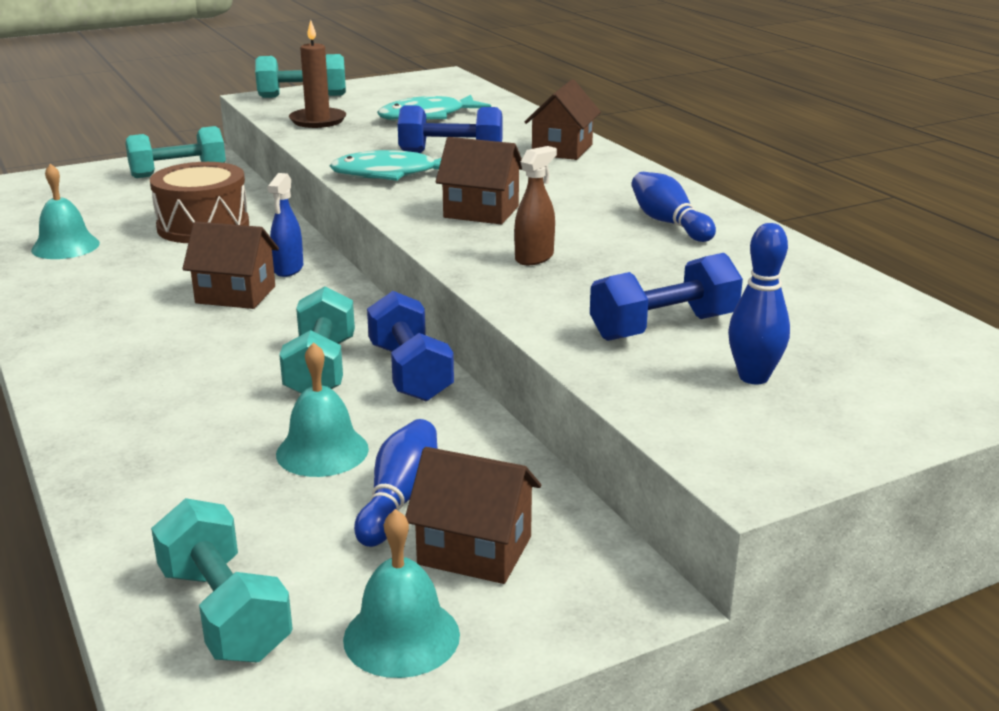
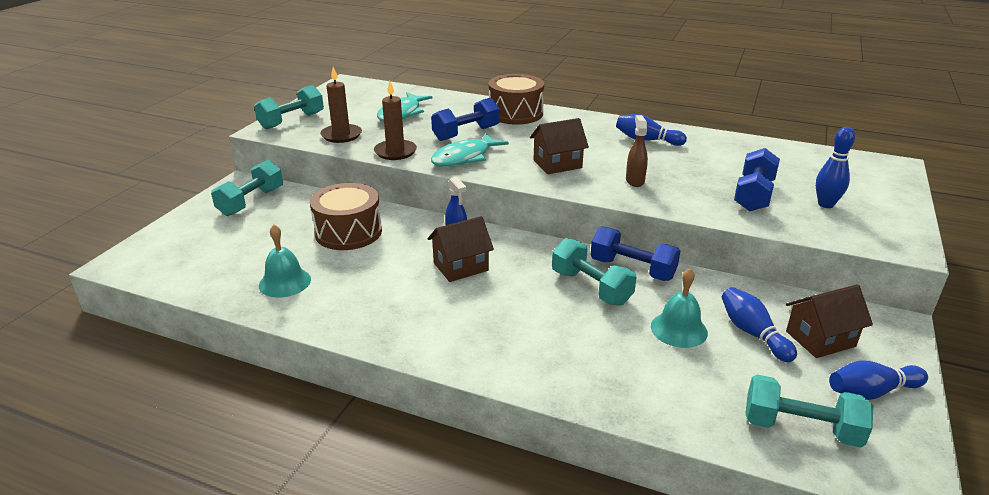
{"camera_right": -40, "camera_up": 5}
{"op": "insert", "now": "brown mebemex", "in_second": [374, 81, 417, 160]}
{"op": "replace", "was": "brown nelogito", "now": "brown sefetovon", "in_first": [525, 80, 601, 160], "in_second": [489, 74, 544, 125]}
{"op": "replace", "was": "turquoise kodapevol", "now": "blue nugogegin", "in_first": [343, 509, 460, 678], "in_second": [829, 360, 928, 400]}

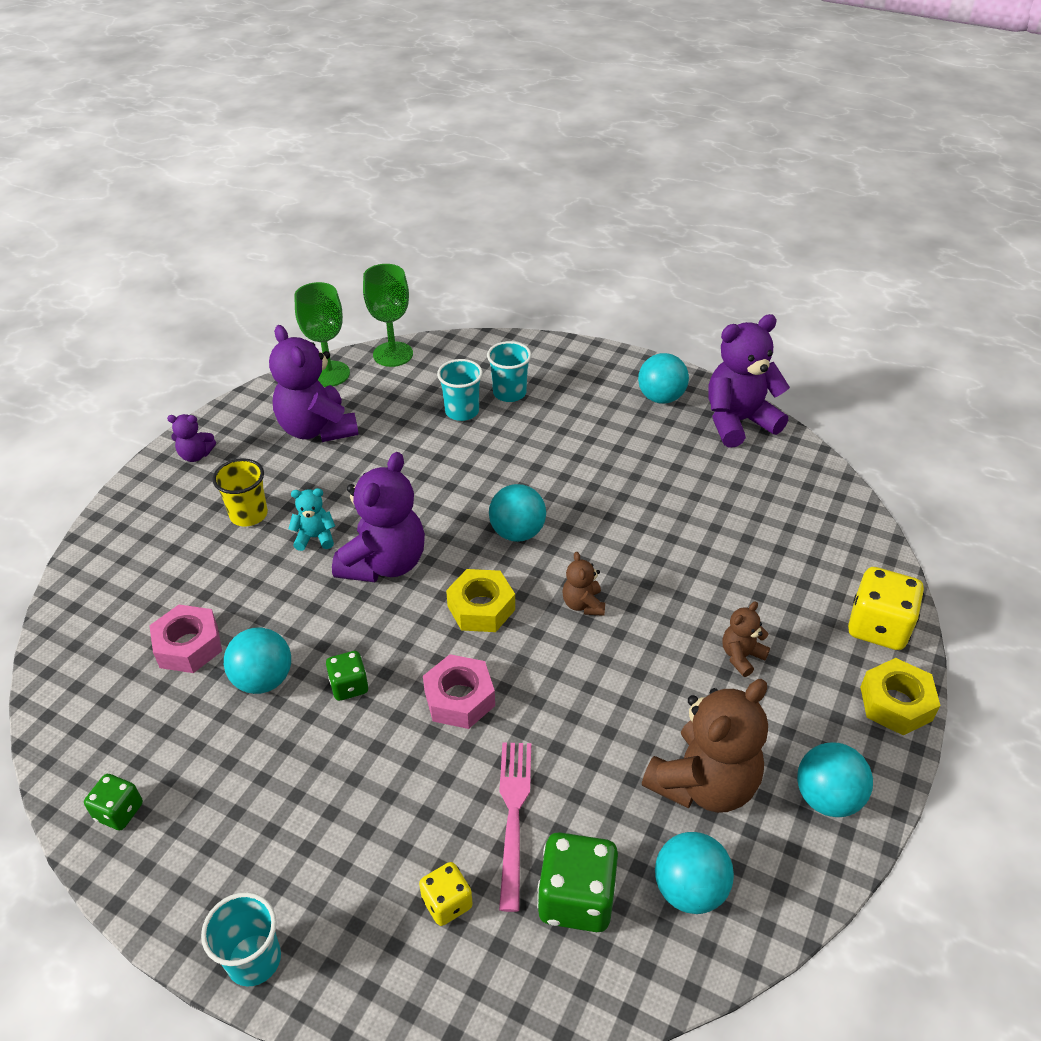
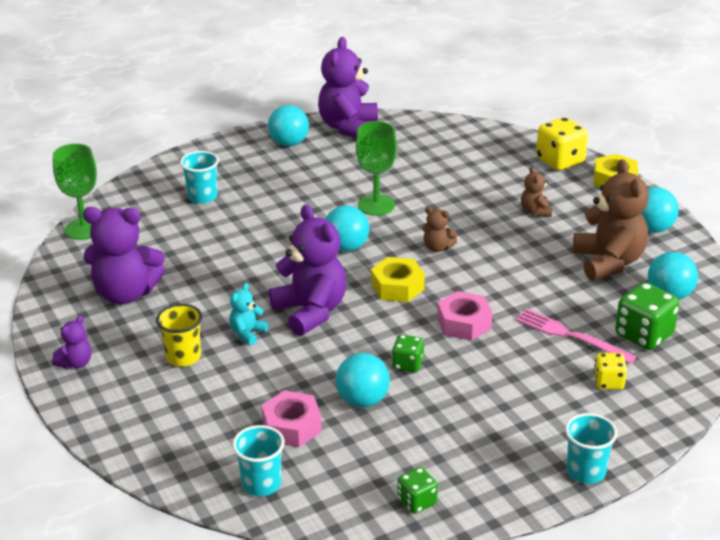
{"camera_right": -55, "camera_up": -10}
{"op": "move", "was": "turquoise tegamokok", "in_first": [437, 359, 483, 421], "in_second": [232, 425, 285, 496]}
{"op": "move", "was": "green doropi", "in_first": [294, 282, 350, 387], "in_second": [356, 121, 397, 216]}

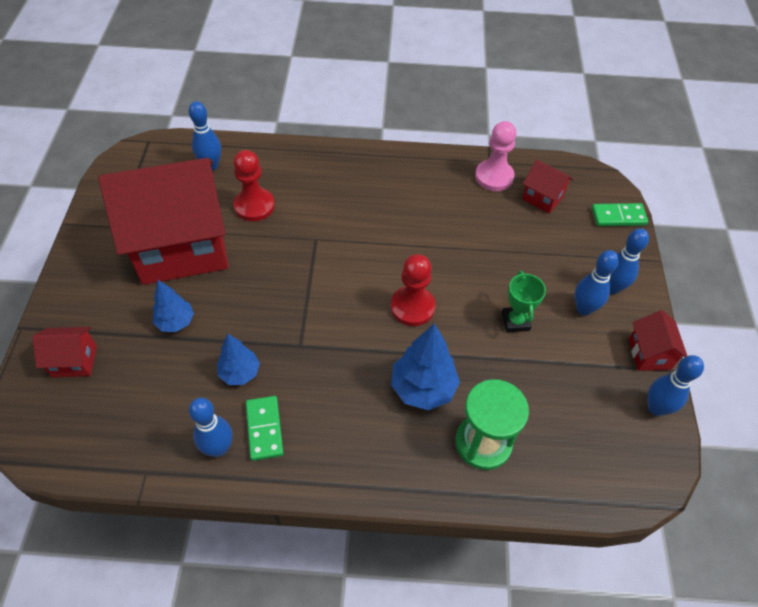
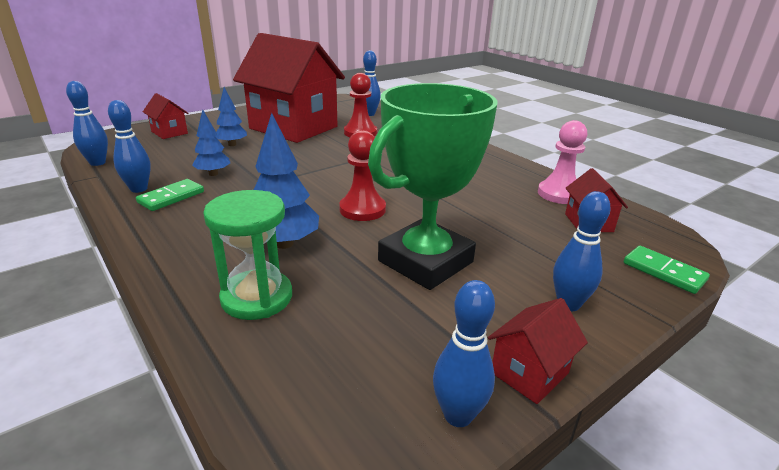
{"camera_right": 50, "camera_up": -25}
{"op": "move", "was": "blue nugogegin", "in_first": [575, 250, 619, 316], "in_second": [66, 81, 108, 166]}
{"op": "resize", "was": "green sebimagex", "in_first": [502, 271, 546, 332], "in_second": [368, 83, 498, 290], "ratio": 2.32}

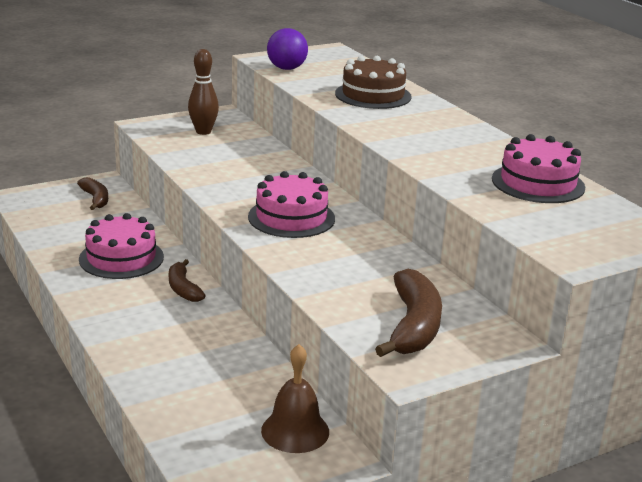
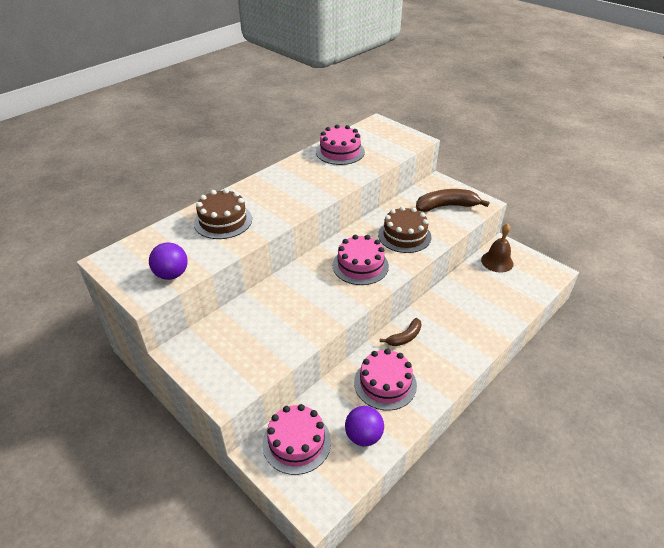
{"camera_right": -105, "camera_up": 15}
{"op": "replace", "was": "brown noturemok", "now": "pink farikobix", "in_first": [77, 177, 108, 210], "in_second": [262, 404, 331, 475]}
{"op": "insert", "now": "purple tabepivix", "in_second": [345, 406, 384, 446]}
{"op": "insert", "now": "brown farikobix", "in_second": [378, 206, 431, 253]}
{"op": "delete", "was": "brown nugogegin", "in_first": [188, 49, 219, 135]}

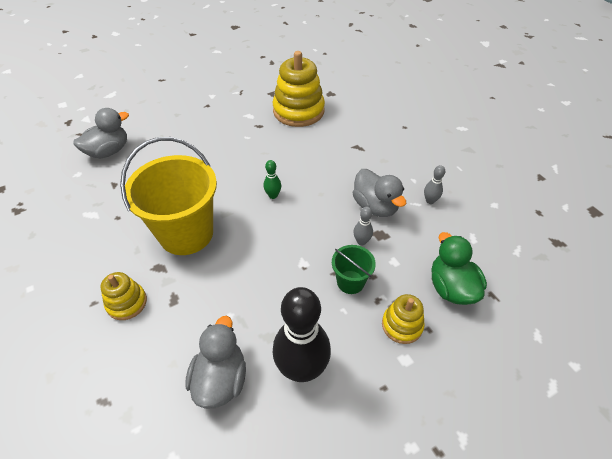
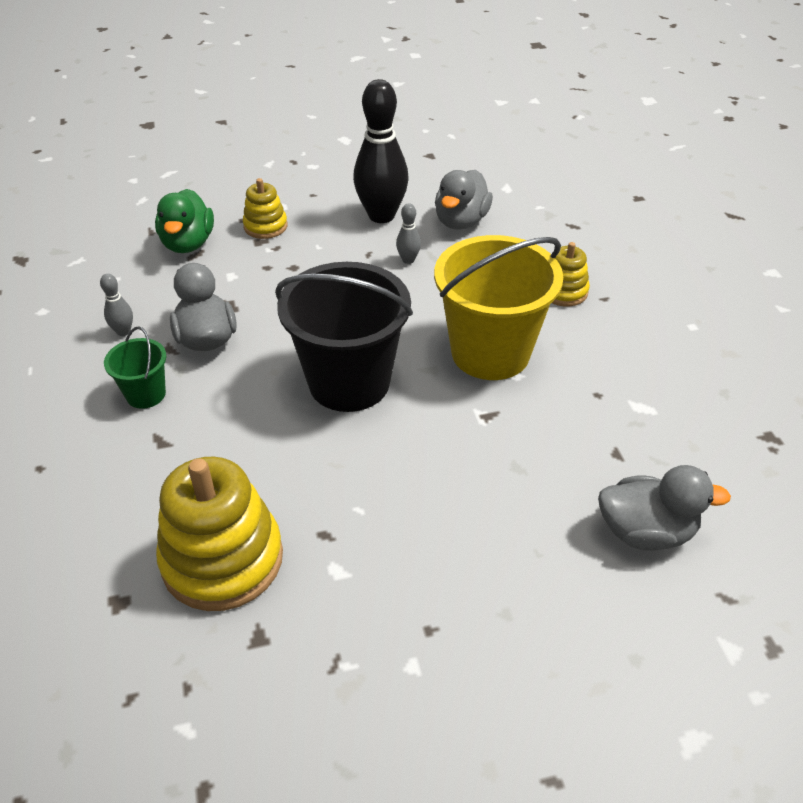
{"camera_right": -165, "camera_up": -5}
{"op": "move", "was": "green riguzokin", "in_first": [332, 245, 376, 294], "in_second": [104, 326, 166, 409]}
{"op": "replace", "was": "green nugogegin", "now": "black riguzokin", "in_first": [264, 160, 281, 199], "in_second": [275, 262, 413, 412]}
{"op": "move", "was": "grey nugogegin", "in_first": [353, 207, 373, 245], "in_second": [396, 203, 421, 264]}
{"op": "rotate", "was": "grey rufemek", "in_first": [73, 108, 129, 158], "in_second": [598, 465, 731, 551], "clockwise": -150}

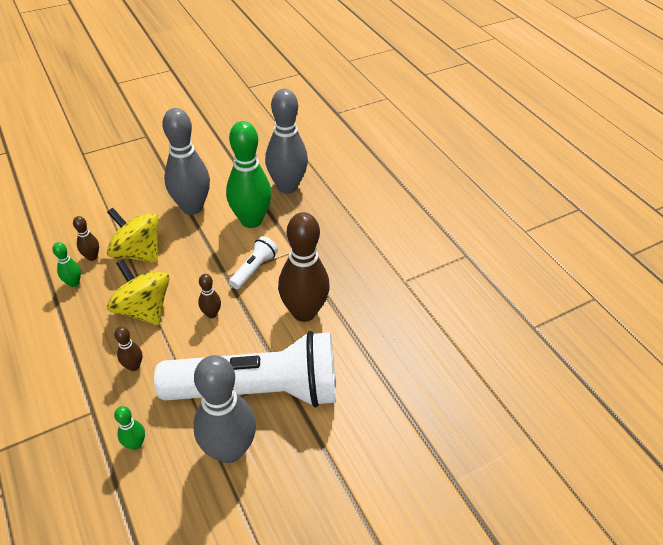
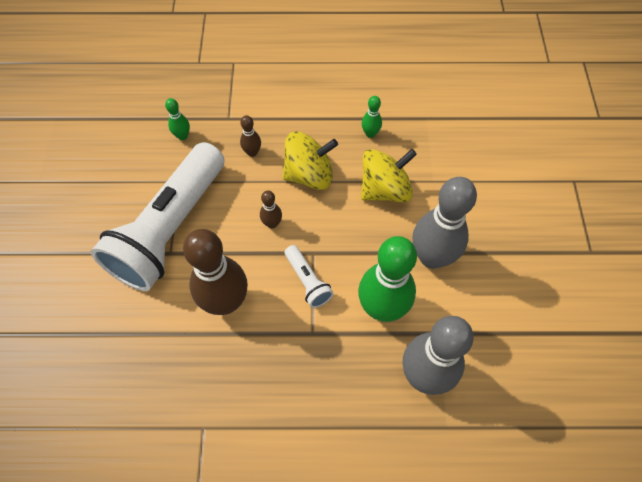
{"camera_right": 120, "camera_up": 15}
{"op": "delete", "was": "brown nugogegin", "in_first": [73, 216, 99, 261]}
{"op": "delete", "was": "grey nugogegin", "in_first": [193, 355, 256, 463]}

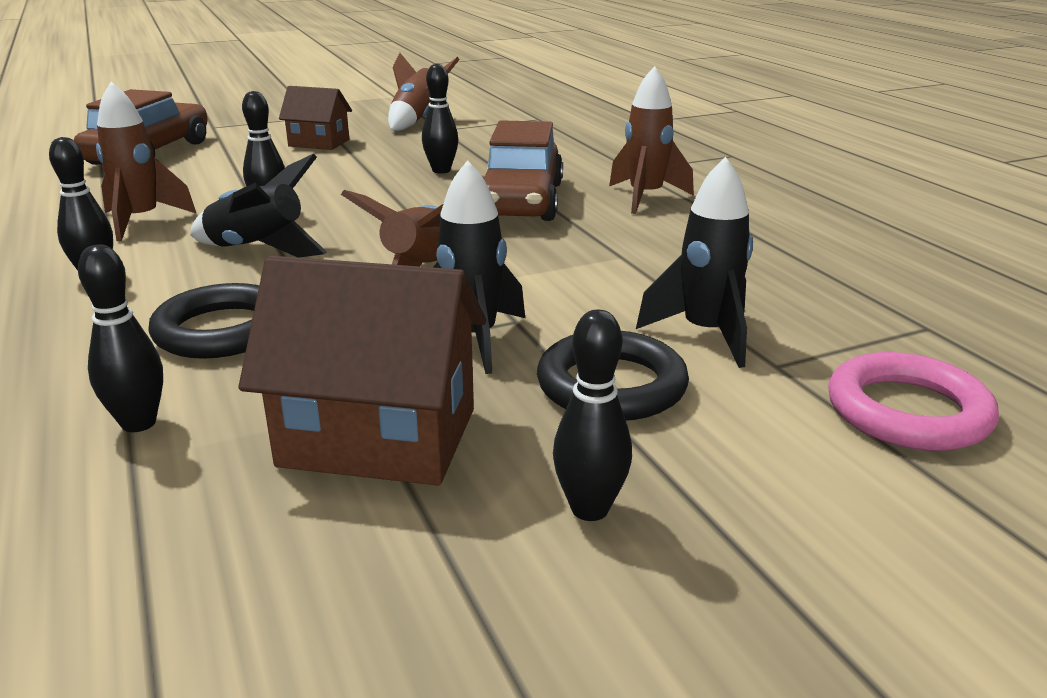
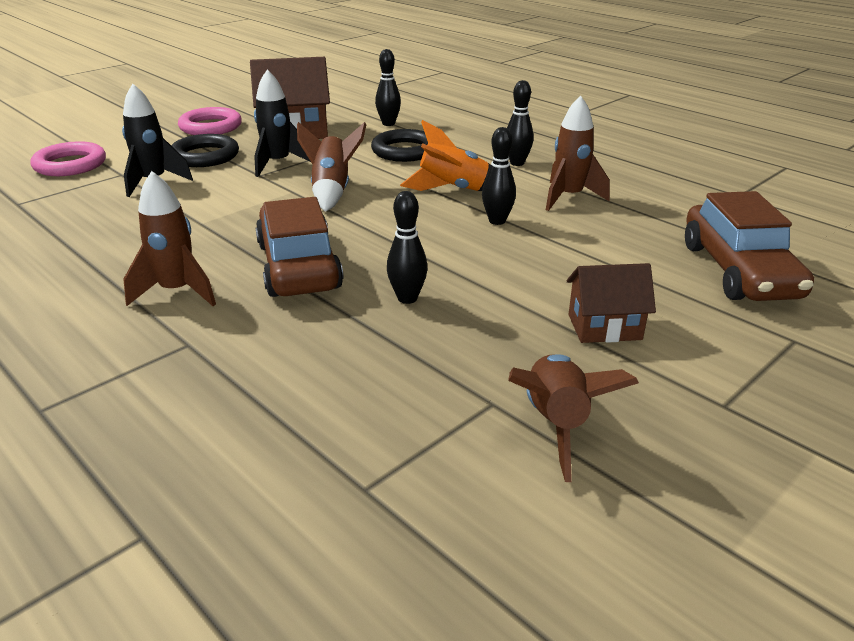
{"camera_right": 160, "camera_up": 5}
{"op": "replace", "was": "black nugogegin", "now": "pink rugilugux", "in_first": [553, 310, 632, 521], "in_second": [178, 107, 242, 135]}
{"op": "recolor", "was": "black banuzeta", "now": "orange banuzeta", "in_first": [190, 154, 327, 258], "in_second": [400, 120, 491, 191]}

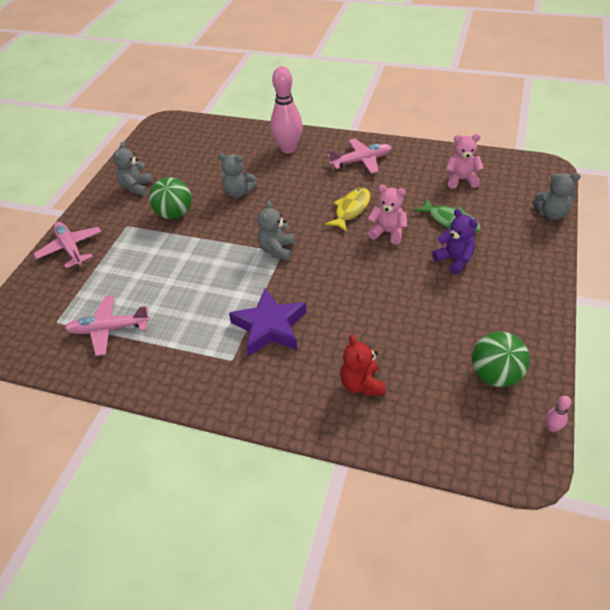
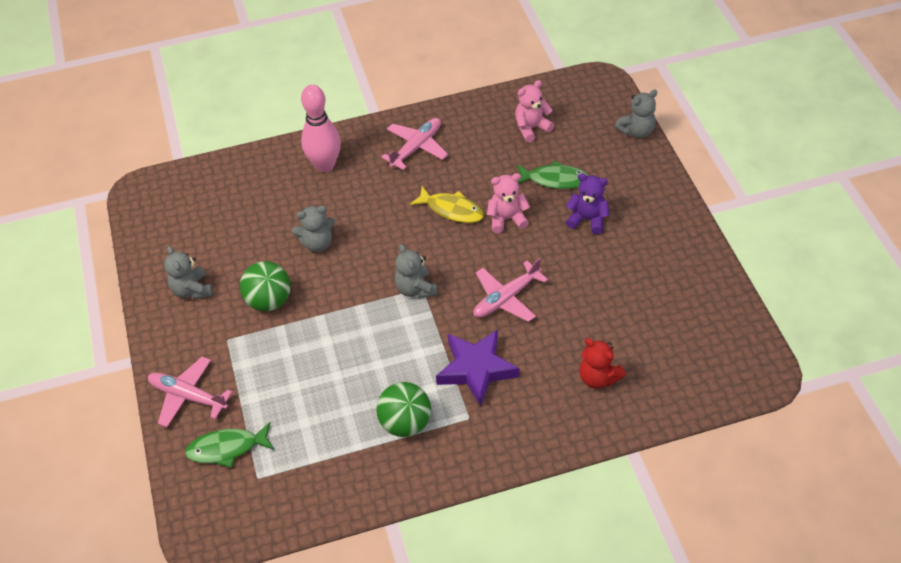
{"camera_right": -35, "camera_up": 5}
{"op": "insert", "now": "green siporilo", "in_second": [185, 422, 274, 468]}
{"op": "move", "was": "green tabepivix", "in_first": [472, 332, 530, 387], "in_second": [376, 382, 431, 437]}
{"op": "rotate", "was": "yellow siporilo", "in_first": [325, 188, 370, 232], "in_second": [410, 186, 484, 223], "clockwise": 120}
{"op": "move", "was": "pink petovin", "in_first": [65, 295, 150, 356], "in_second": [473, 258, 548, 322]}
{"op": "delete", "was": "pink nugogegin", "in_first": [546, 396, 571, 432]}

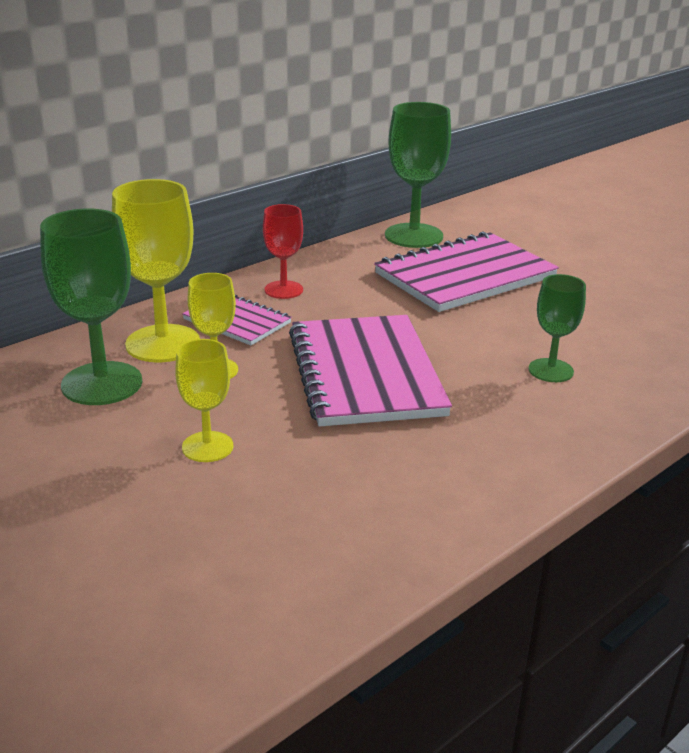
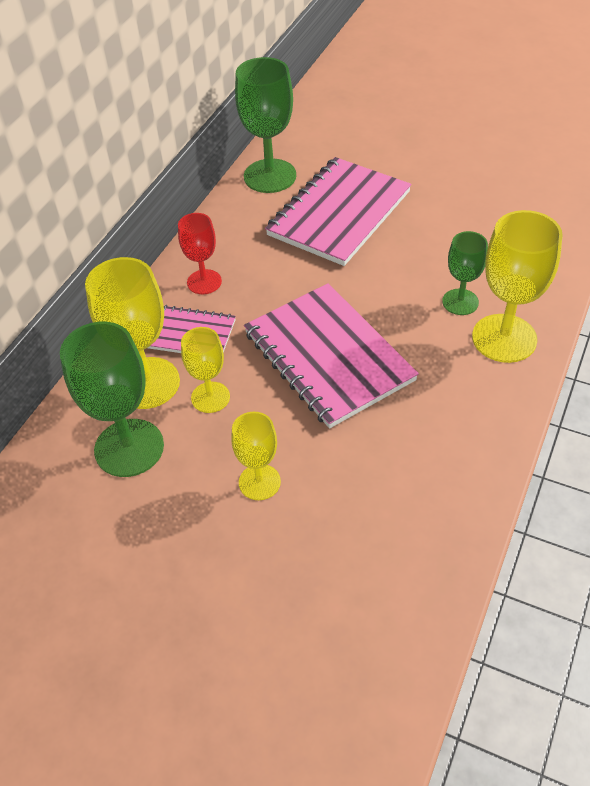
{"camera_right": -20, "camera_up": 20}
{"op": "insert", "now": "yellow doropi", "in_second": [472, 210, 563, 363]}

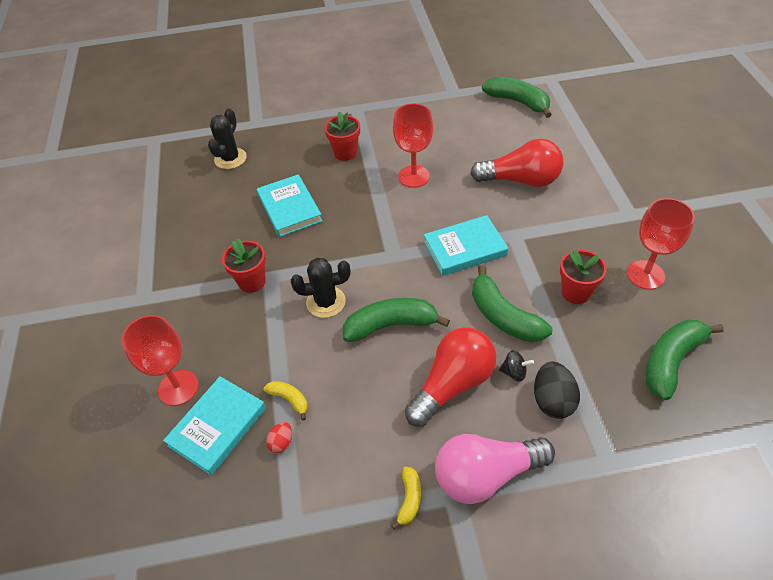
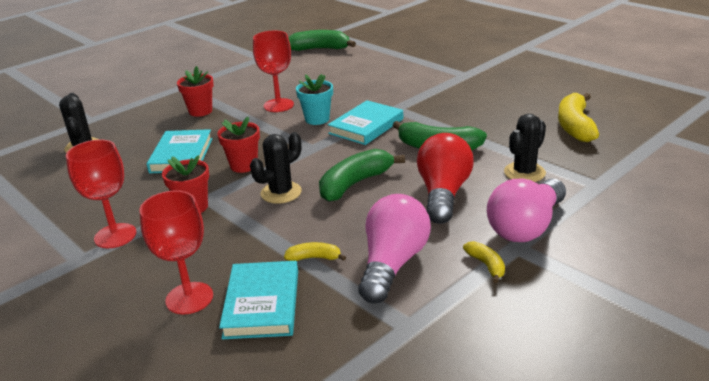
{"camera_right": -35, "camera_up": -20}
{"op": "move", "was": "red doropi", "in_first": [627, 198, 695, 289], "in_second": [66, 140, 137, 248]}
{"op": "rotate", "was": "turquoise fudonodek", "in_first": [257, 174, 323, 237], "in_second": [147, 129, 213, 173], "clockwise": 60}
{"op": "move", "was": "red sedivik", "in_first": [560, 249, 607, 304], "in_second": [217, 117, 260, 173]}
{"op": "insert", "now": "turquoise sedivik", "in_second": [296, 74, 333, 125]}
{"op": "insert", "now": "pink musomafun", "in_second": [358, 194, 431, 303]}
{"op": "replace", "was": "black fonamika", "now": "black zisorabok", "in_first": [534, 362, 580, 419], "in_second": [504, 114, 546, 182]}
{"op": "recolor", "was": "green noturemok", "now": "yellow noturemok", "in_first": [646, 320, 724, 400], "in_second": [558, 93, 599, 142]}
{"op": "delete", "was": "red fonamika", "in_first": [266, 422, 292, 453]}
{"op": "delete", "was": "red musomafun", "in_first": [470, 139, 563, 187]}
{"op": "delete", "was": "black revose", "in_first": [499, 350, 534, 382]}

